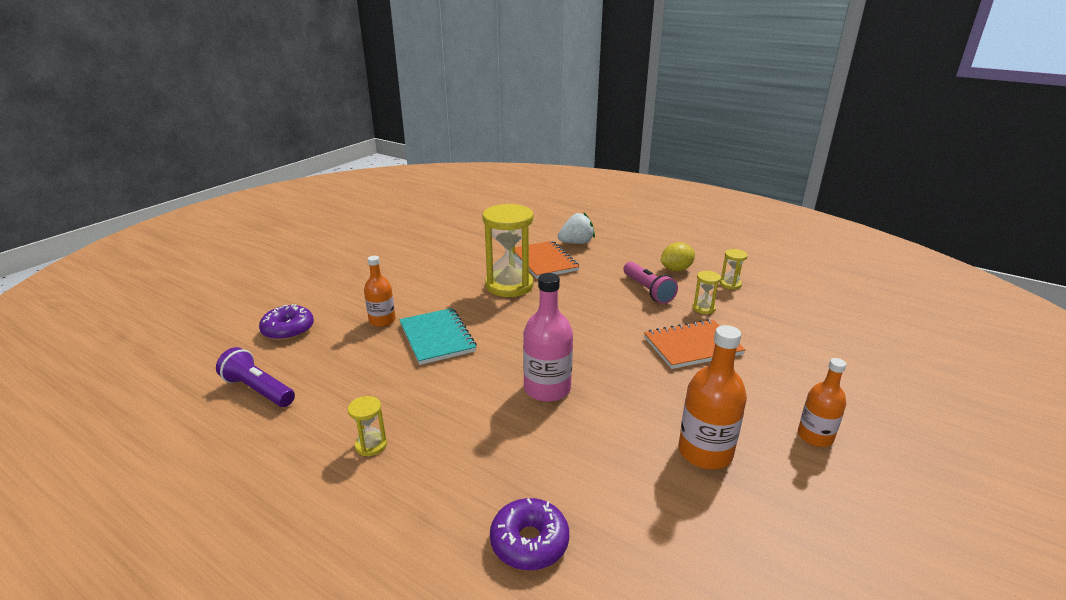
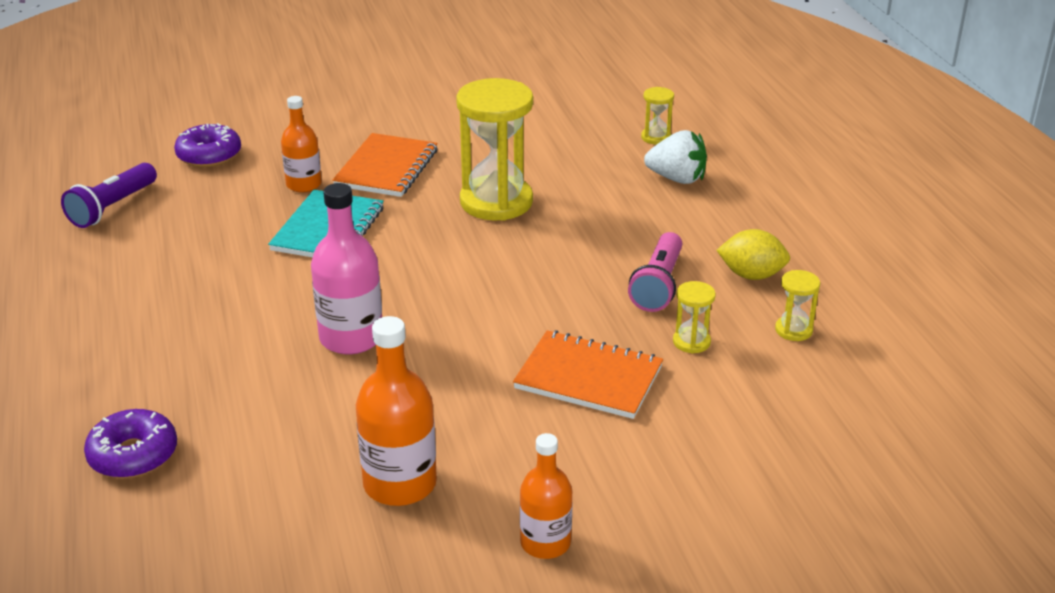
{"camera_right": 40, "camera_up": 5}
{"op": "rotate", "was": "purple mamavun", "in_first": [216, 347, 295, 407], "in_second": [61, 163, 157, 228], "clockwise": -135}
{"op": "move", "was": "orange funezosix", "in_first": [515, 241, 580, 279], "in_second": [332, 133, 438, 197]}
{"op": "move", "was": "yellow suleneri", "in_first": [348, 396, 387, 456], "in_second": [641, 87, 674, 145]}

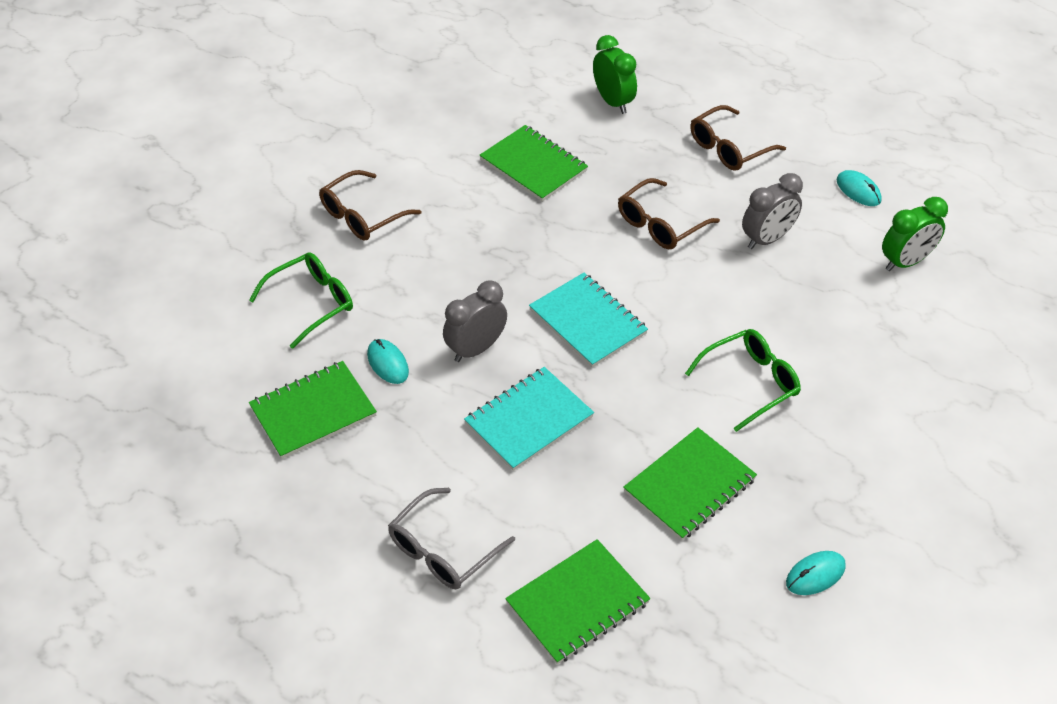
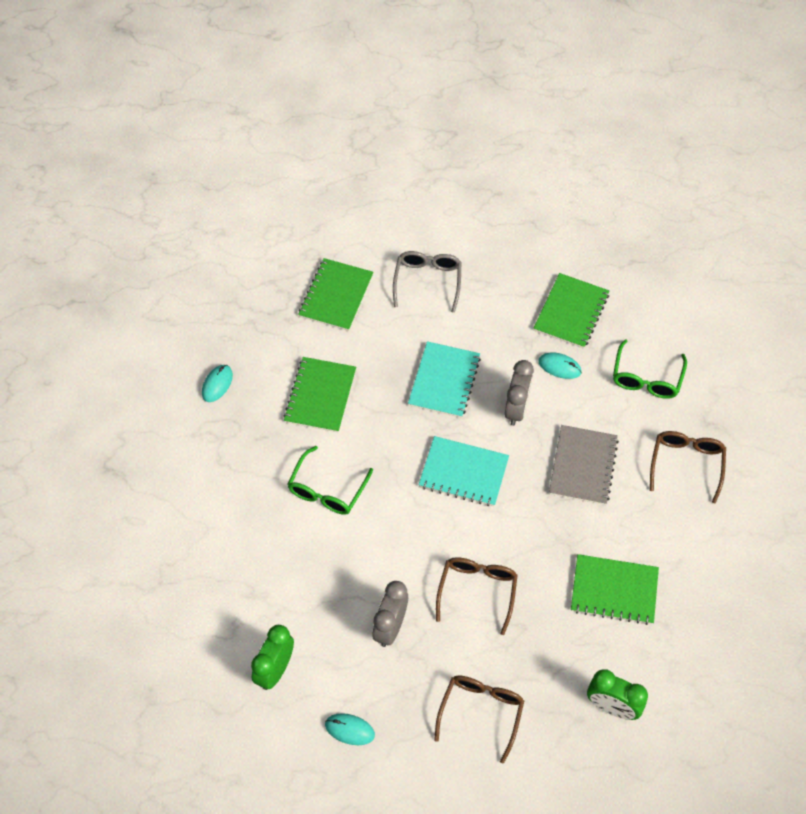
{"camera_right": 145, "camera_up": 10}
{"op": "insert", "now": "grey funezosix", "in_second": [549, 425, 619, 505]}

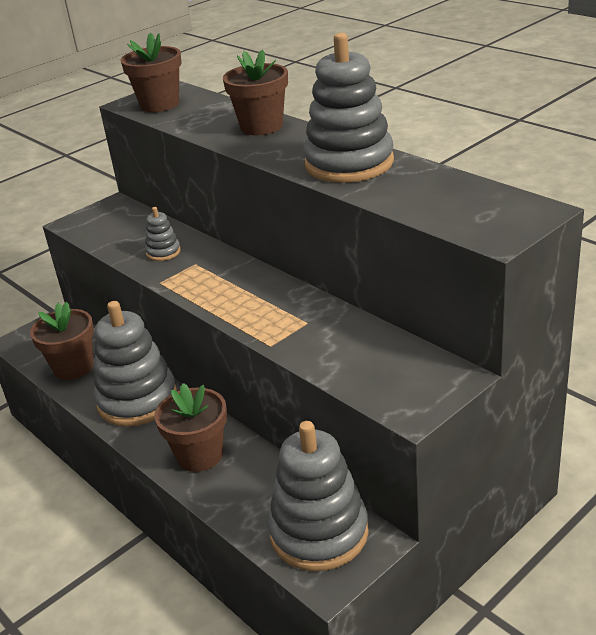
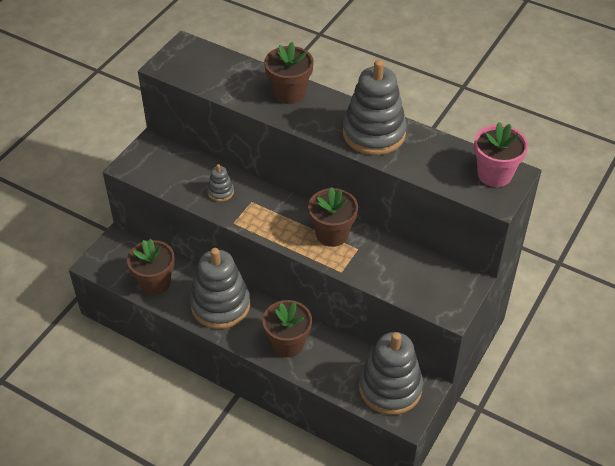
{"camera_right": -20, "camera_up": 15}
{"op": "move", "was": "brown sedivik", "in_first": [121, 32, 182, 112], "in_second": [308, 187, 358, 247]}
{"op": "insert", "now": "pink sedivik", "in_second": [474, 122, 528, 187]}

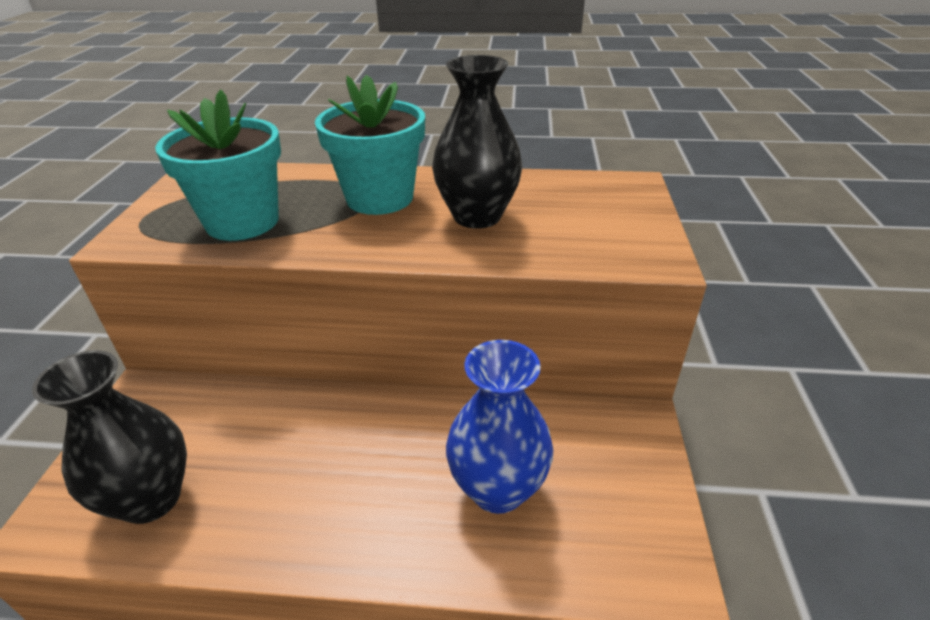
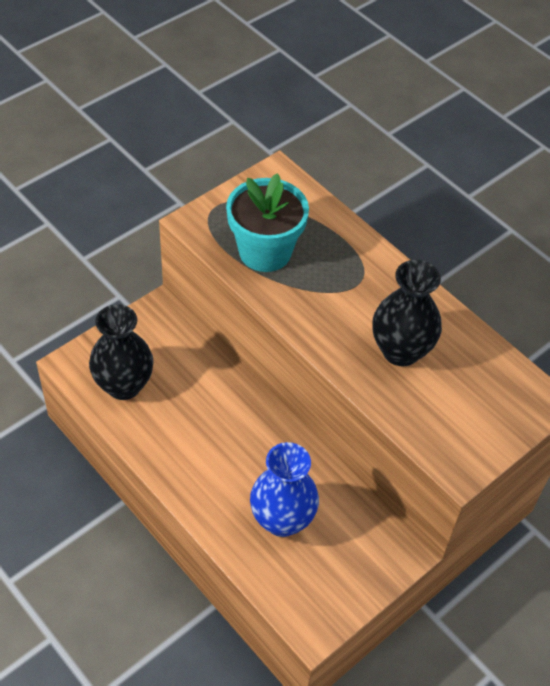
{"camera_right": 40, "camera_up": 15}
{"op": "delete", "was": "turquoise sedivik", "in_first": [315, 75, 425, 215]}

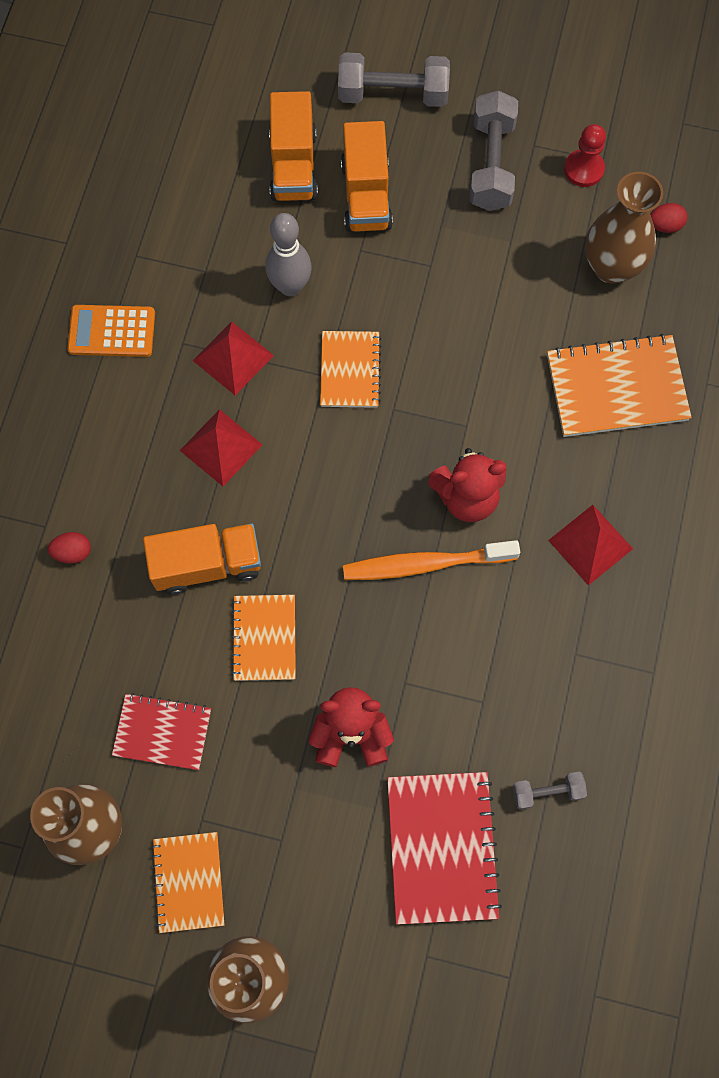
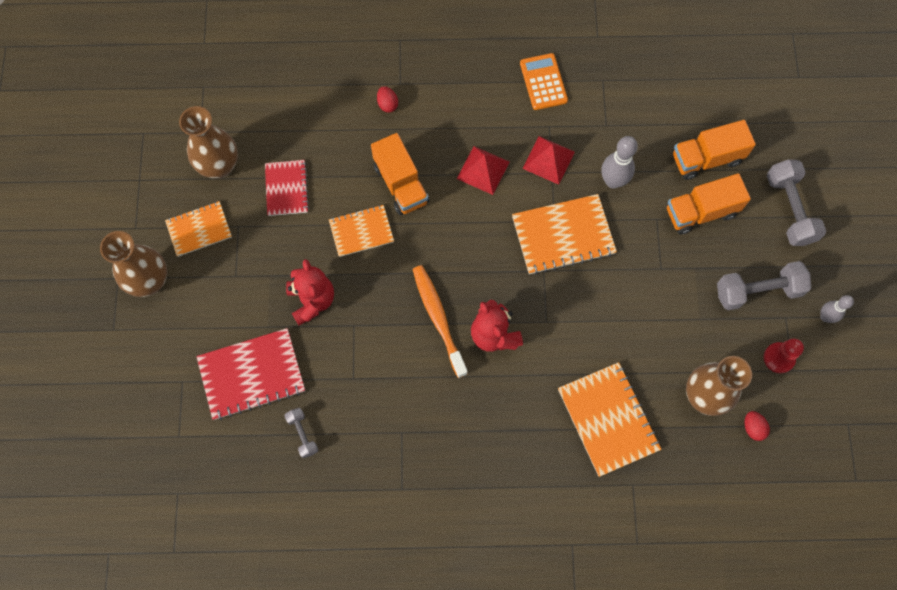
{"camera_right": 75, "camera_up": 0}
{"op": "resize", "was": "orange funezosix", "in_first": [320, 331, 381, 408], "in_second": [512, 194, 617, 275], "ratio": 1.58}
{"op": "insert", "now": "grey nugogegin", "in_second": [820, 295, 854, 323]}
{"op": "delete", "was": "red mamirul", "in_first": [548, 505, 633, 586]}

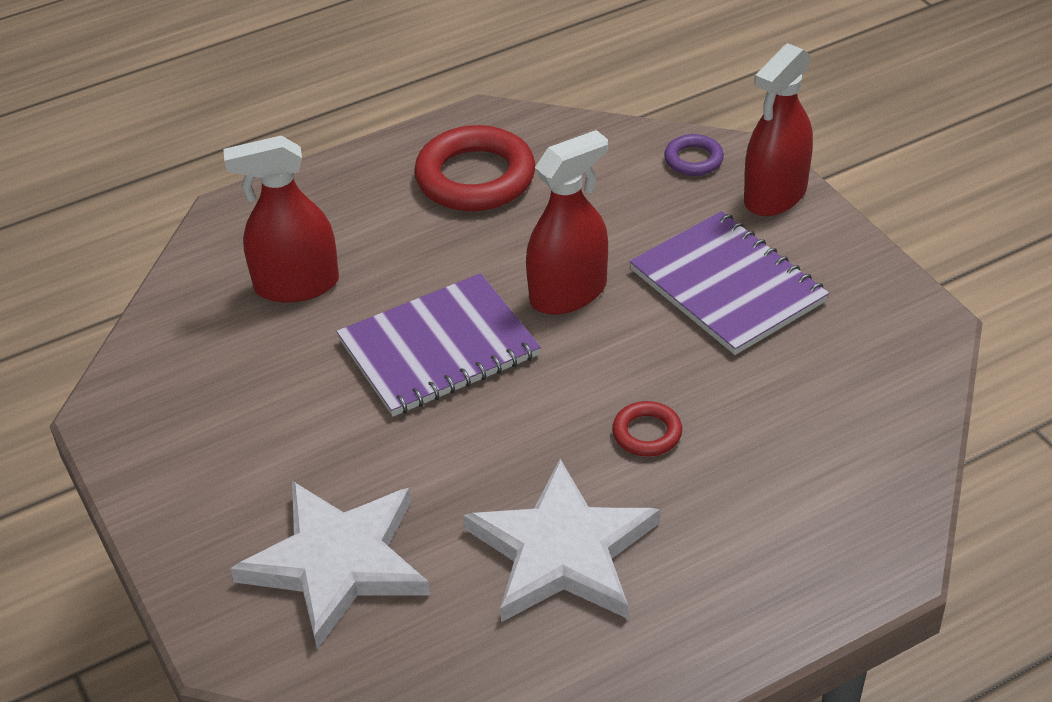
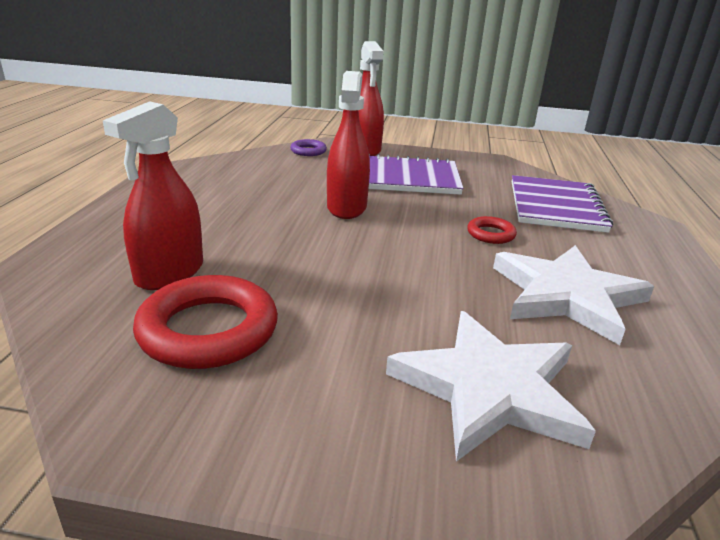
{"camera_right": -55, "camera_up": -15}
{"op": "move", "was": "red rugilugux", "in_first": [414, 125, 535, 211], "in_second": [133, 275, 278, 369]}
{"op": "move", "was": "purple funezosix", "in_first": [337, 273, 541, 417], "in_second": [512, 175, 613, 233]}

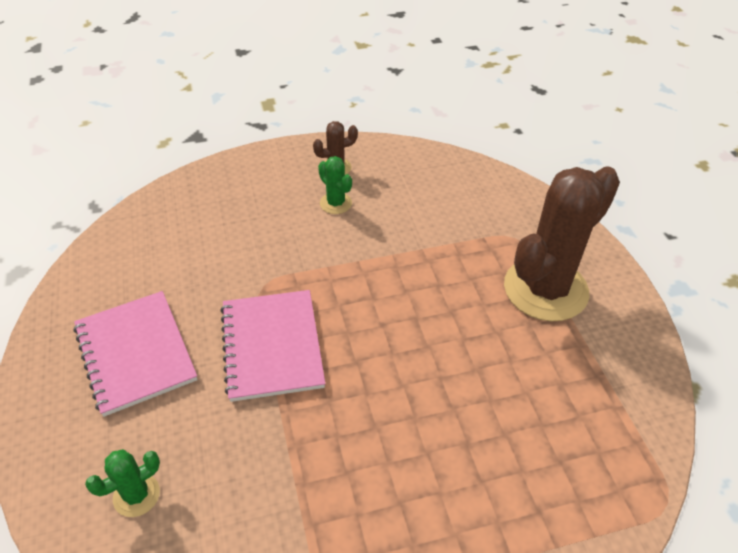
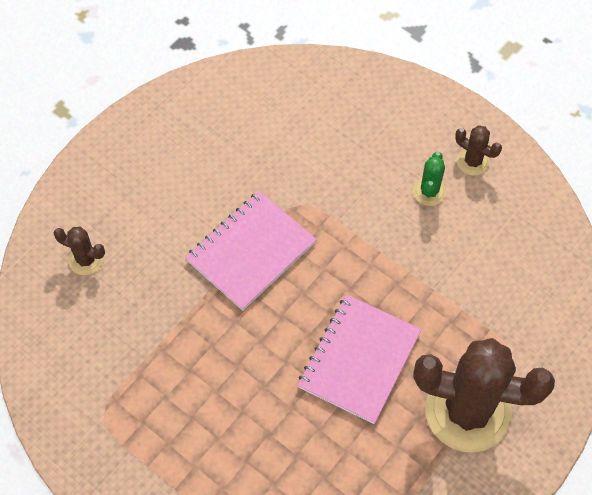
{"camera_right": 55, "camera_up": 15}
{"op": "recolor", "was": "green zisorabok", "now": "brown zisorabok", "in_first": [85, 449, 160, 517], "in_second": [54, 226, 105, 275]}
{"op": "move", "was": "pink funezosix", "in_first": [74, 291, 198, 417], "in_second": [298, 295, 422, 424]}

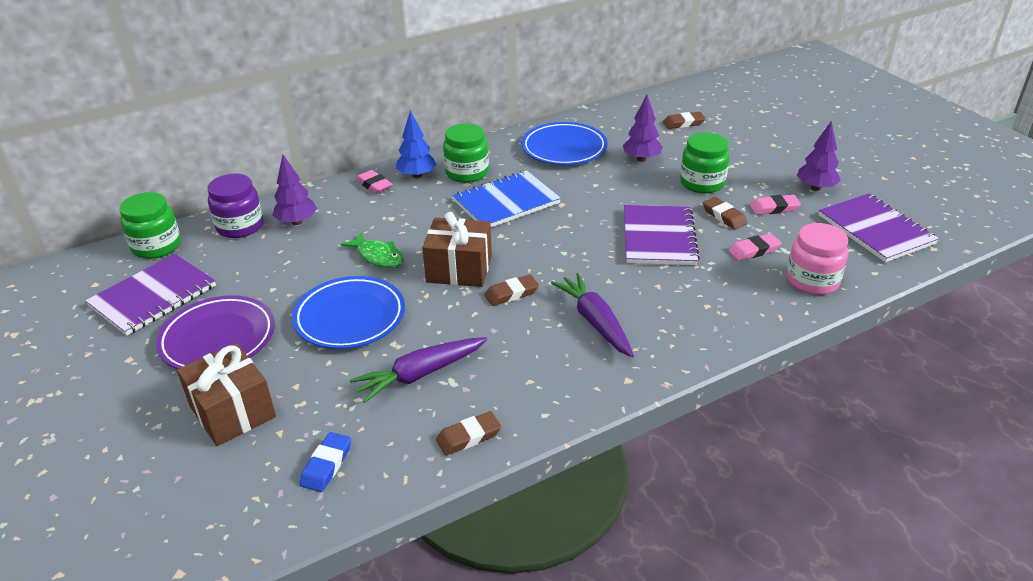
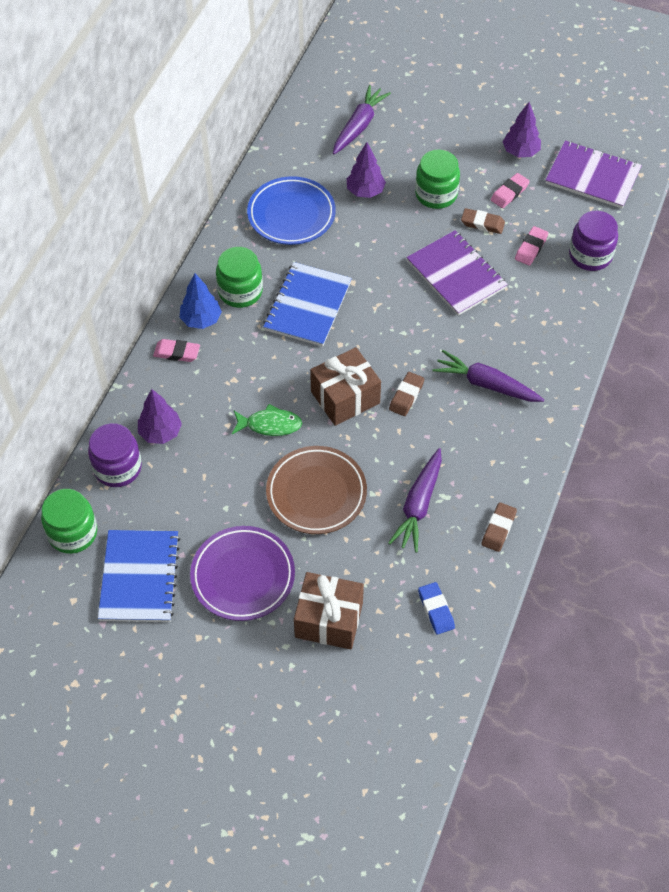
{"camera_right": -40, "camera_up": 20}
{"op": "recolor", "was": "purple funezosix", "now": "blue funezosix", "in_first": [85, 254, 216, 336], "in_second": [98, 530, 180, 622]}
{"op": "recolor", "was": "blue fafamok", "now": "brown fafamok", "in_first": [292, 276, 405, 349], "in_second": [266, 446, 367, 534]}
{"op": "replace", "was": "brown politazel", "now": "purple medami", "in_first": [663, 112, 706, 129], "in_second": [333, 85, 391, 154]}
{"op": "recolor", "was": "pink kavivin", "now": "purple kavivin", "in_first": [787, 223, 848, 295], "in_second": [569, 211, 618, 271]}

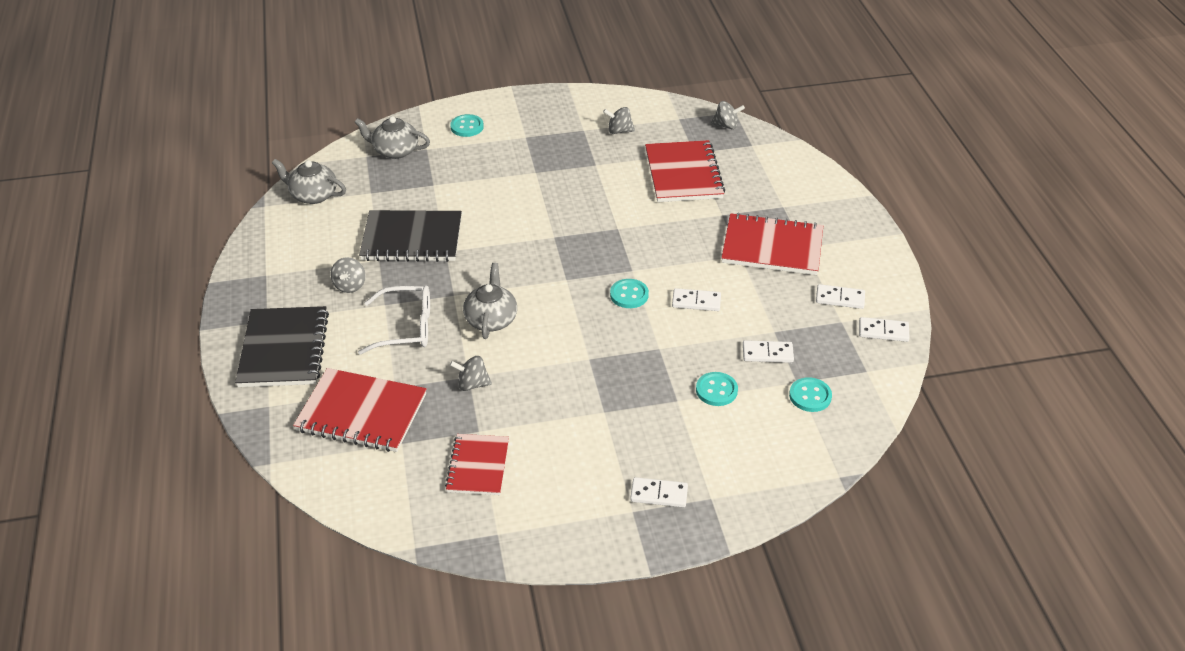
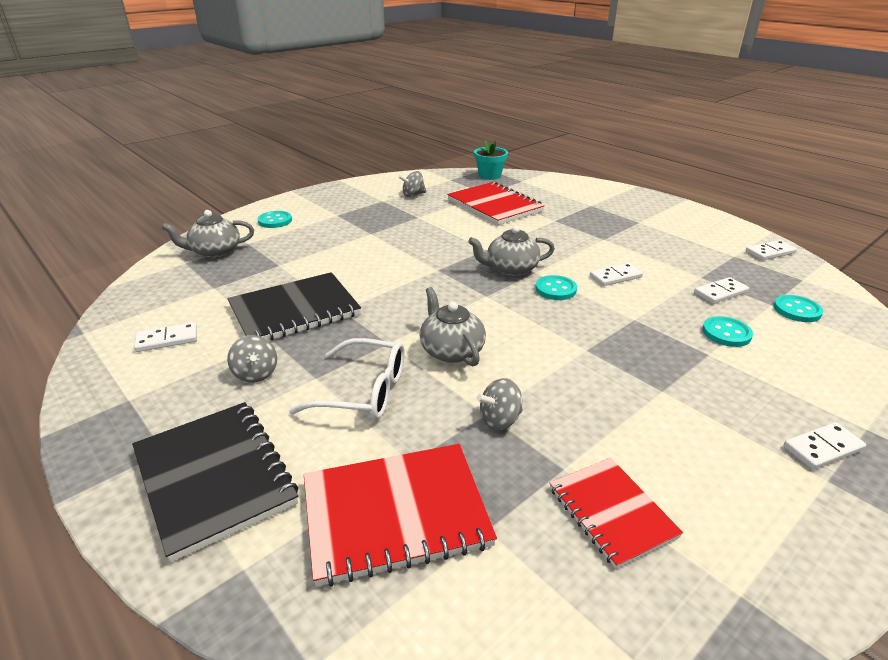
{"camera_right": -30, "camera_up": -10}
{"op": "move", "was": "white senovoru", "in_first": [816, 284, 865, 309], "in_second": [134, 322, 197, 352]}
{"op": "rotate", "was": "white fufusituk", "in_first": [358, 286, 430, 355], "in_second": [289, 338, 405, 420], "clockwise": 45}
{"op": "move", "was": "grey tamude", "in_first": [272, 159, 346, 204], "in_second": [468, 226, 555, 276]}
{"op": "replace", "was": "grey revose", "now": "turquoise sedivik", "in_first": [711, 101, 745, 129], "in_second": [474, 140, 508, 180]}
{"op": "delete", "was": "red funezosix", "in_first": [721, 213, 823, 275]}

